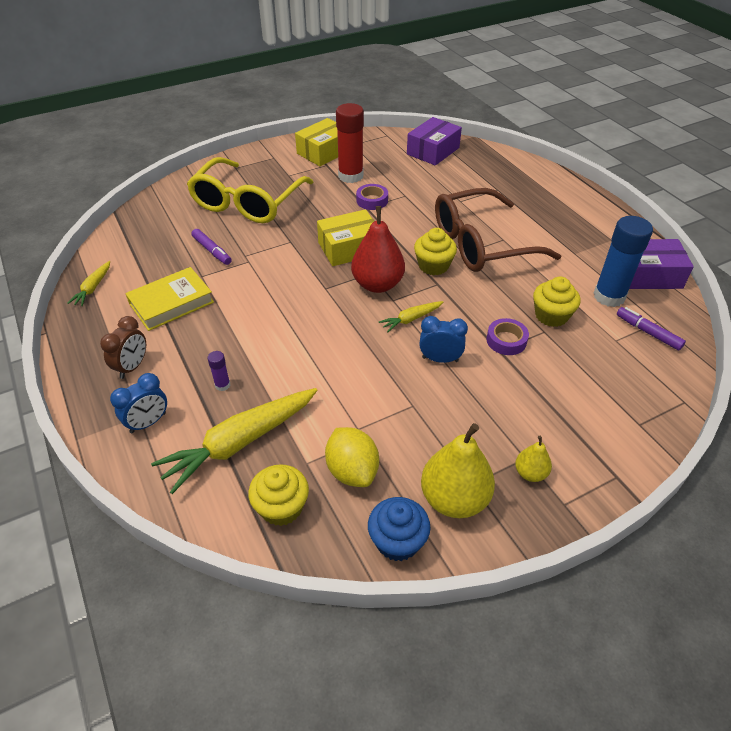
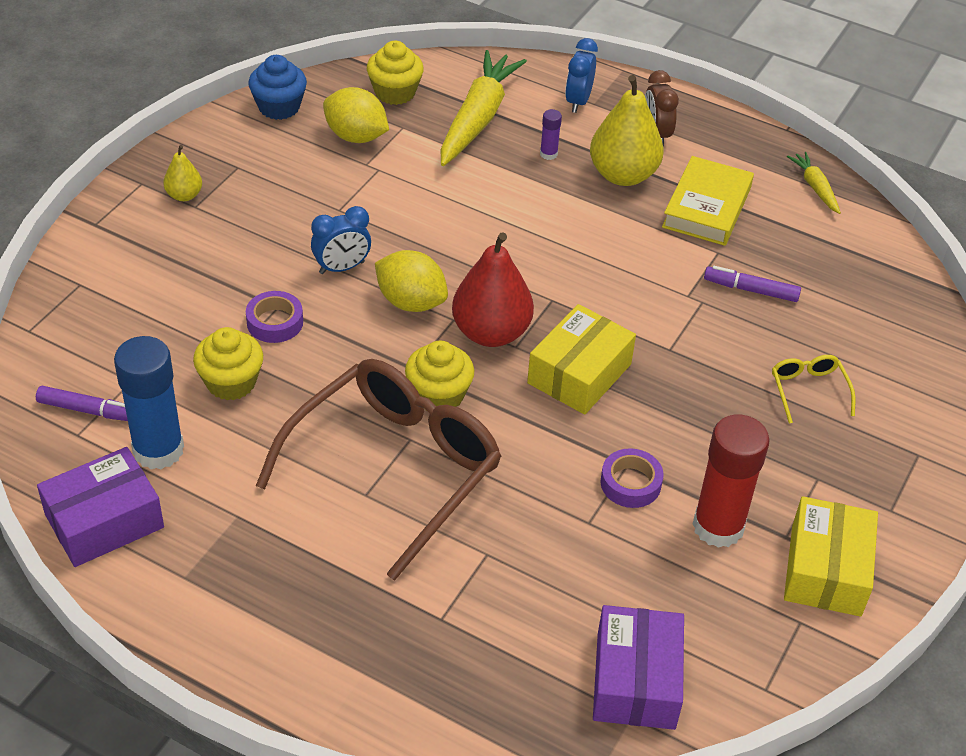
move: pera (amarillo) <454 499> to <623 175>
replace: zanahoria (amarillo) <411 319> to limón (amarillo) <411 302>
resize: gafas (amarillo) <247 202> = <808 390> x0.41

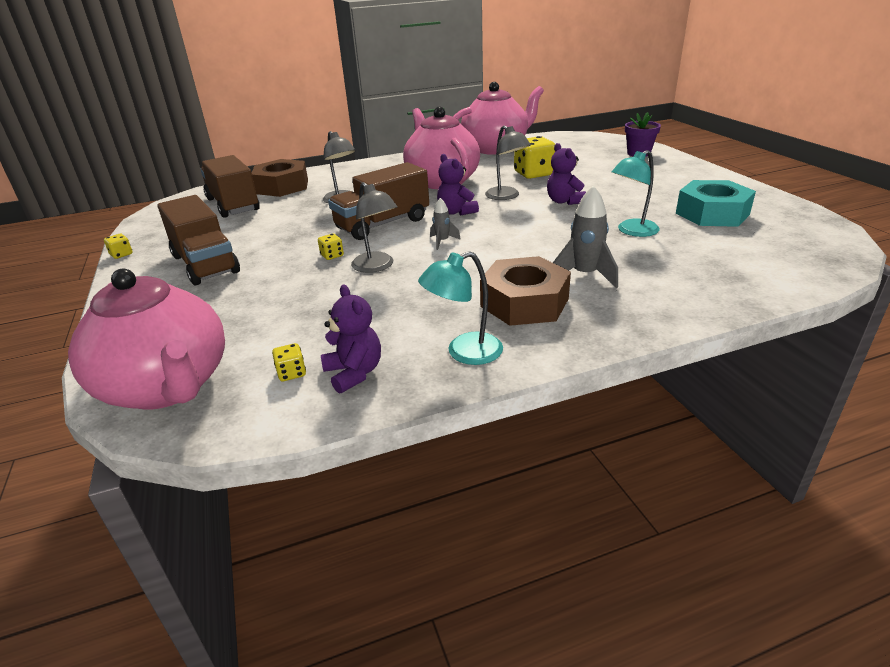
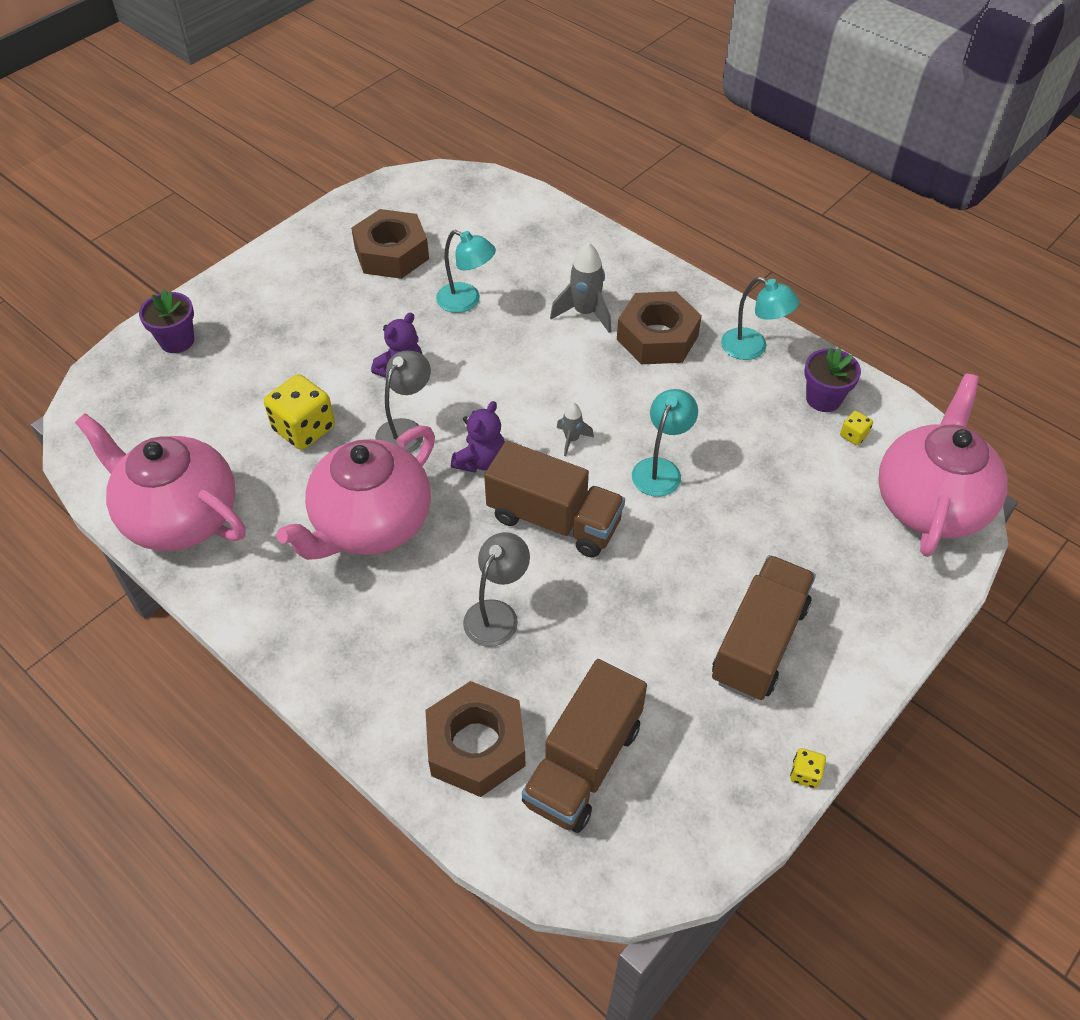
delete: dado (amarillo) <332 255>
replace: osito (morado) <354 373> to maceta (morado) <823 399>
recolor: lámpara (gris) <377 266> to lámpara (turquesa) <660 469>; tuerca (turquesa) <712 213> to tuerca (marrón) <391 253>

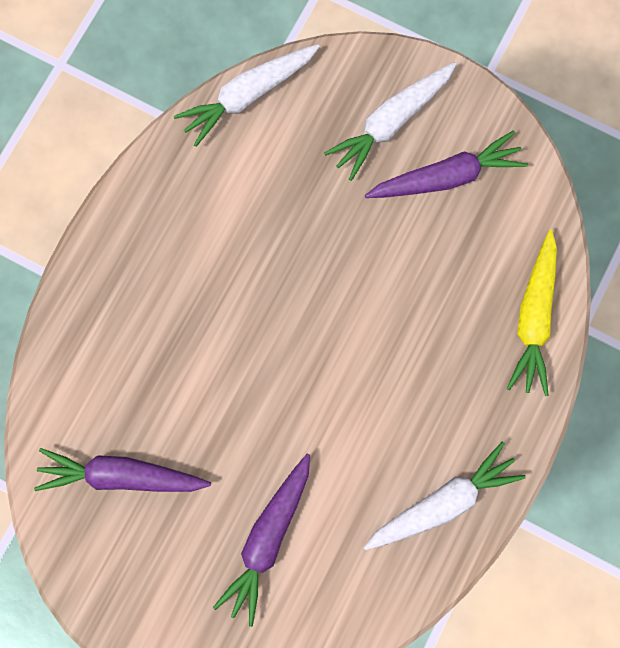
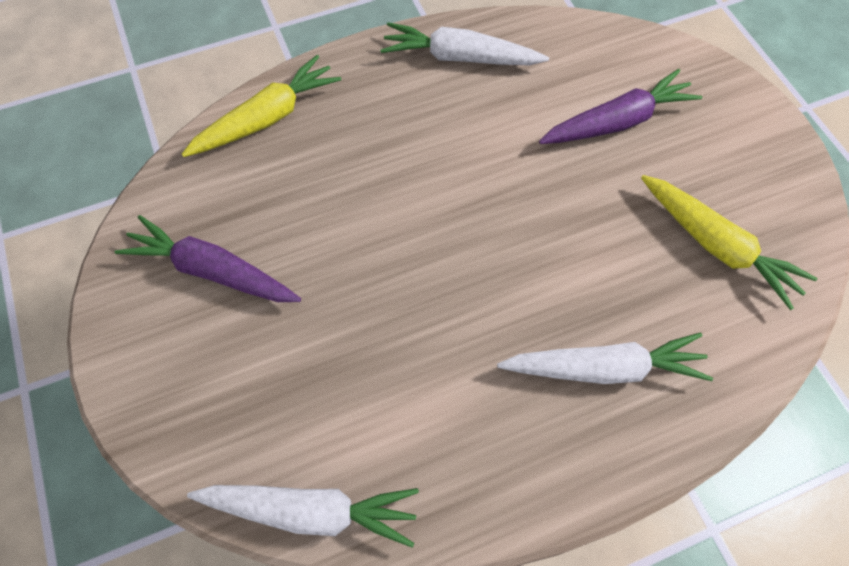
move: zanahoria (blanco) <391 122> to <603 368>
recolor: zanahoria (morado) <122 475> to zanahoria (amarillo) <716 245>

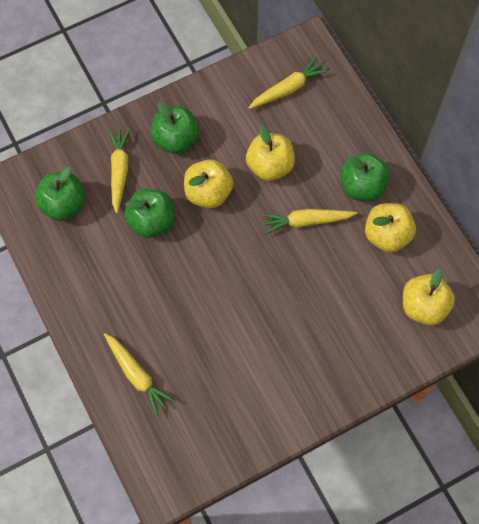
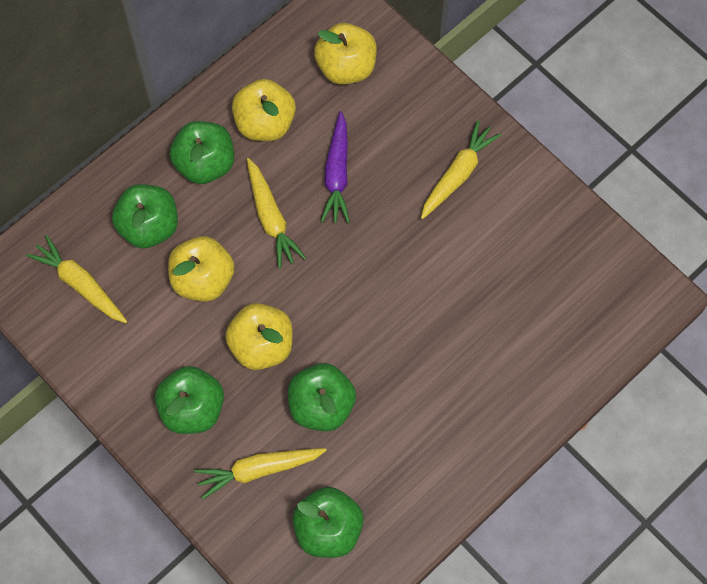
insert: manzana (verde) <149 227>; zanahoria (morado) <337 174>
move: zanahoria (amarillo) <137 375> to <457 174>

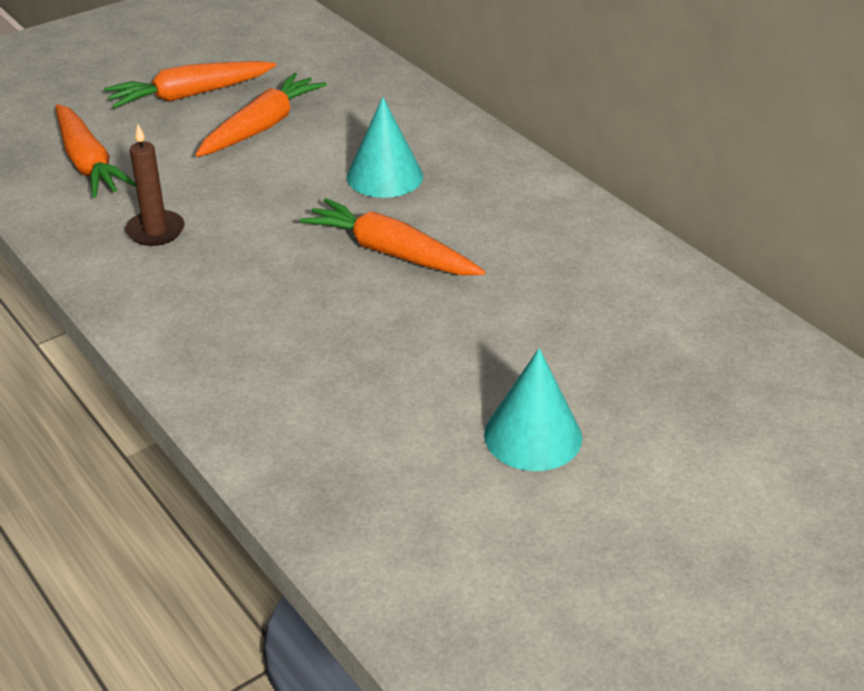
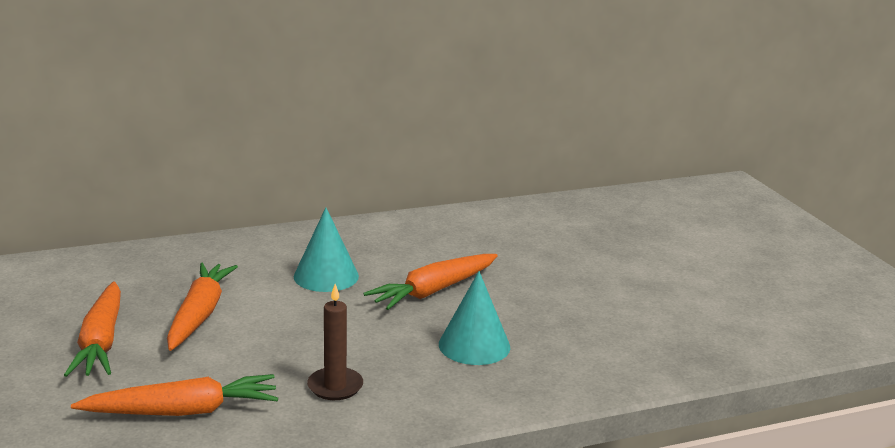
move: cono (turquesa) <533 436> to <474 345>
rotate: zanahoria (naranja) <261 127> = <199 315> 45 degrees clockwise

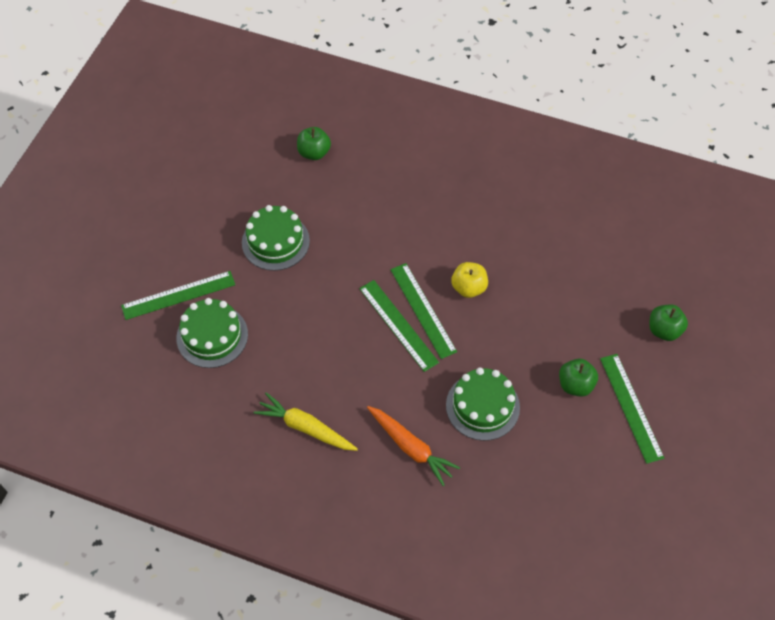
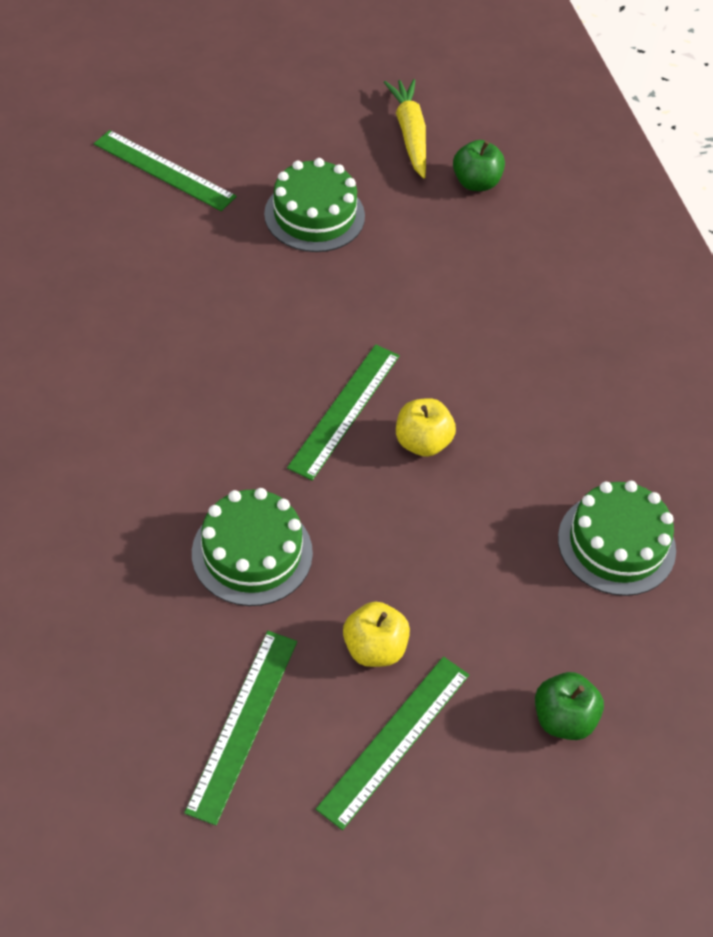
delete: zanahoria (naranja) <411 447>
move: tarta (verde) <212 336> to <616 544>; zanahoria (amarillo) <305 428> to <410 134>; regla (verde) <398 325> to <243 724>
recolor: manzana (verde) <575 385> to manzana (amarillo) <374 648>

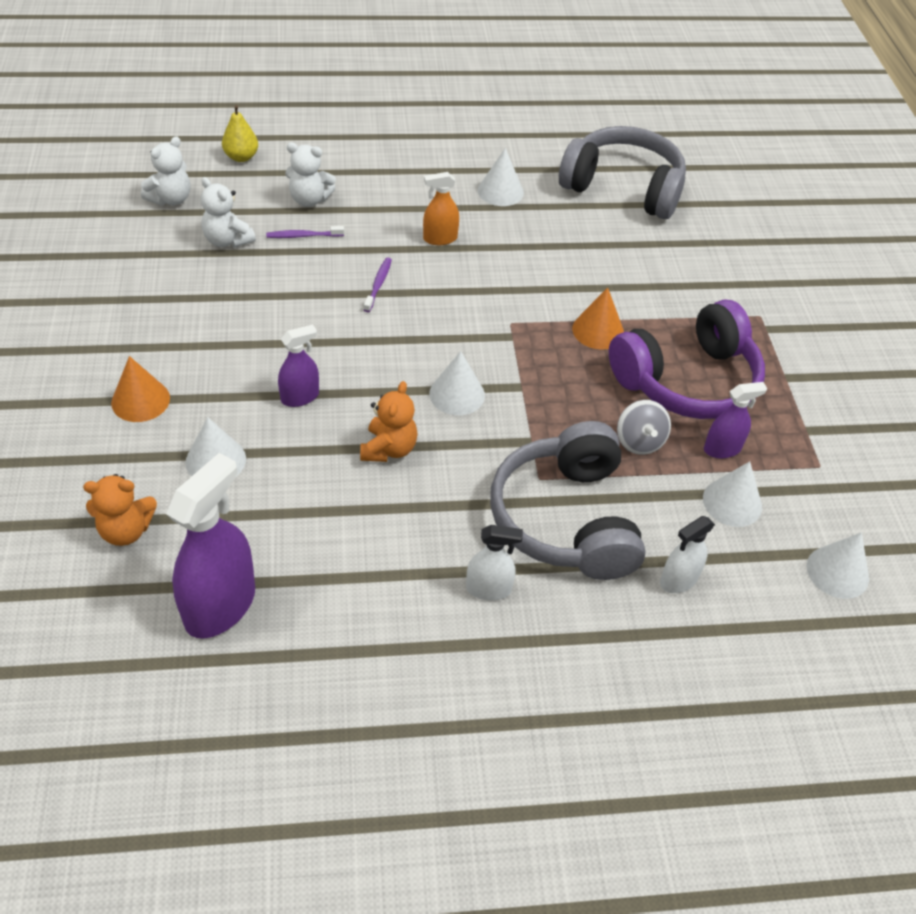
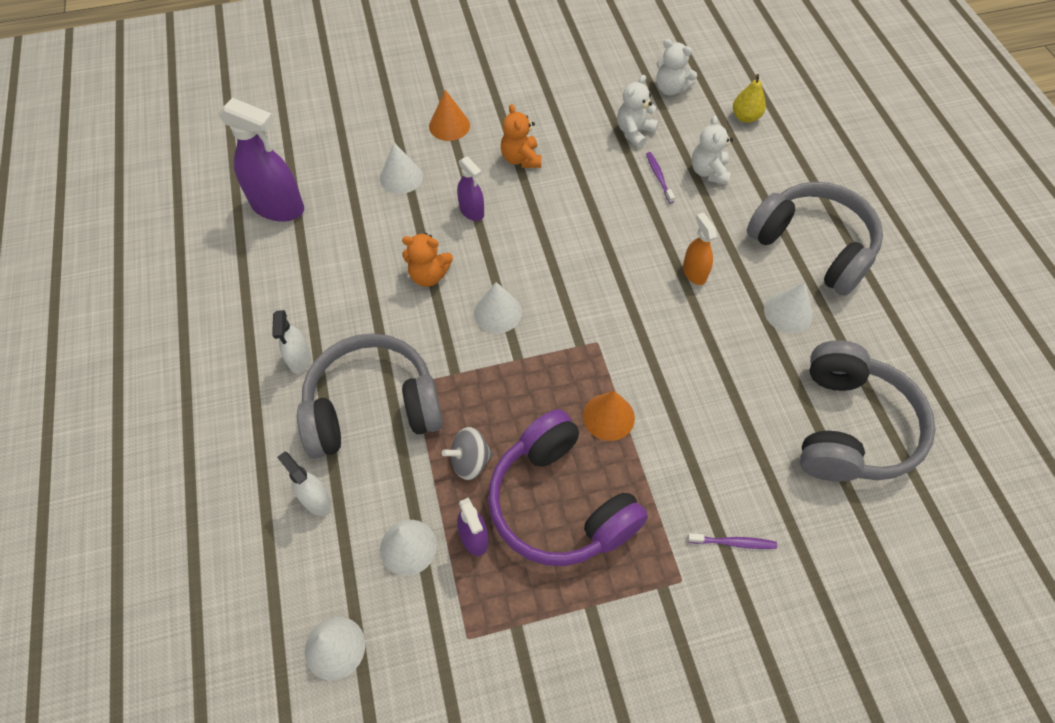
insert: auriculares (gris) <812 246>
move: osito (naranja) <126 530> to <521 159>; cepillo de dientes (morado) <378 284> to <733 542>

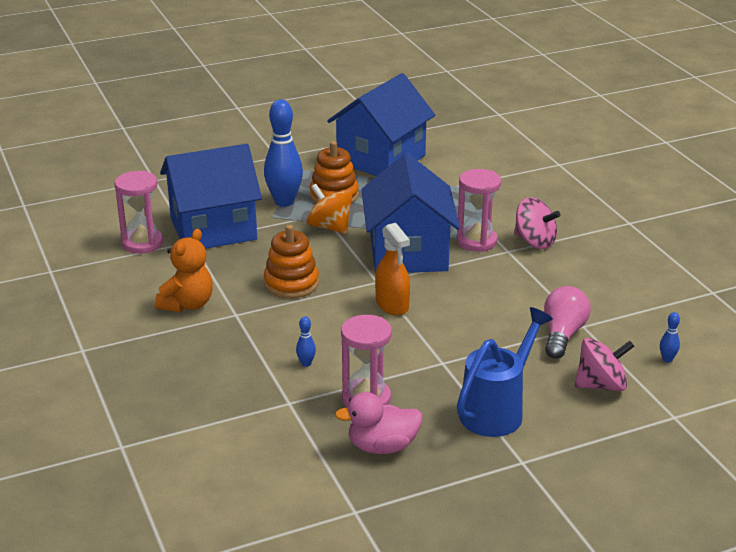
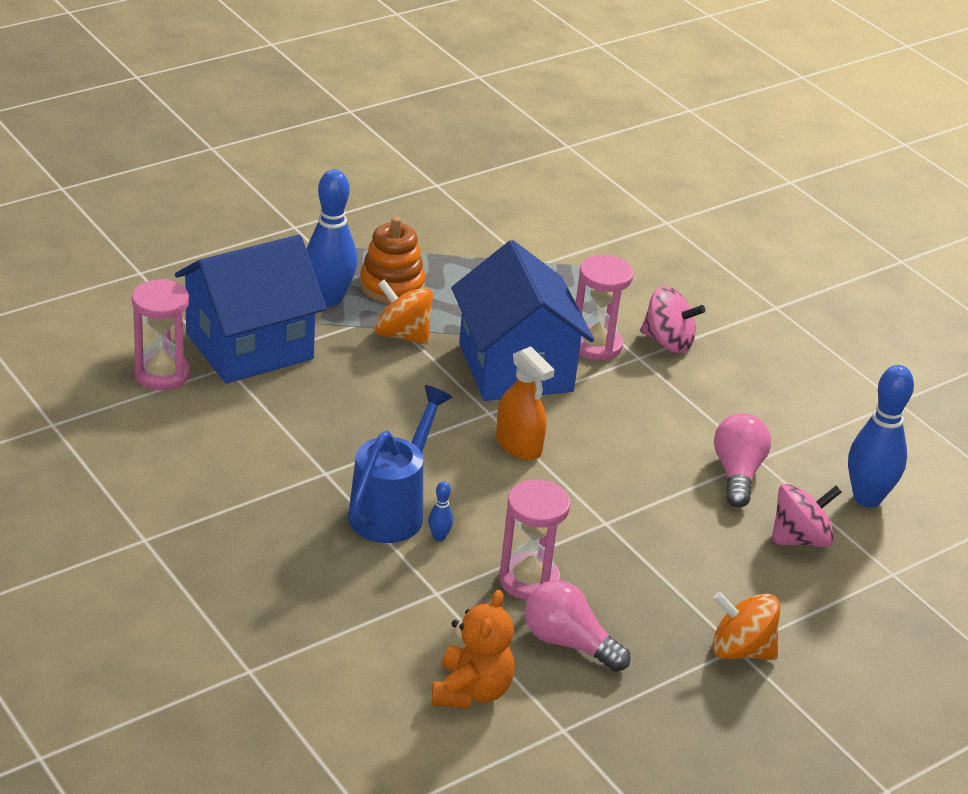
delete: juguete apilable (naranja) <291 284>; casa (azul) <381 159>
insert: peonza (naranja) <741 650>
move: osito (naranja) <187 304> to <471 691>; regadera (azul) <496 411> to <392 510>
replace: pato (rosa) <382 447> to bombilla (rosa) <568 643>
resize: bolo (azul) <667 359> = <867 498> x2.40

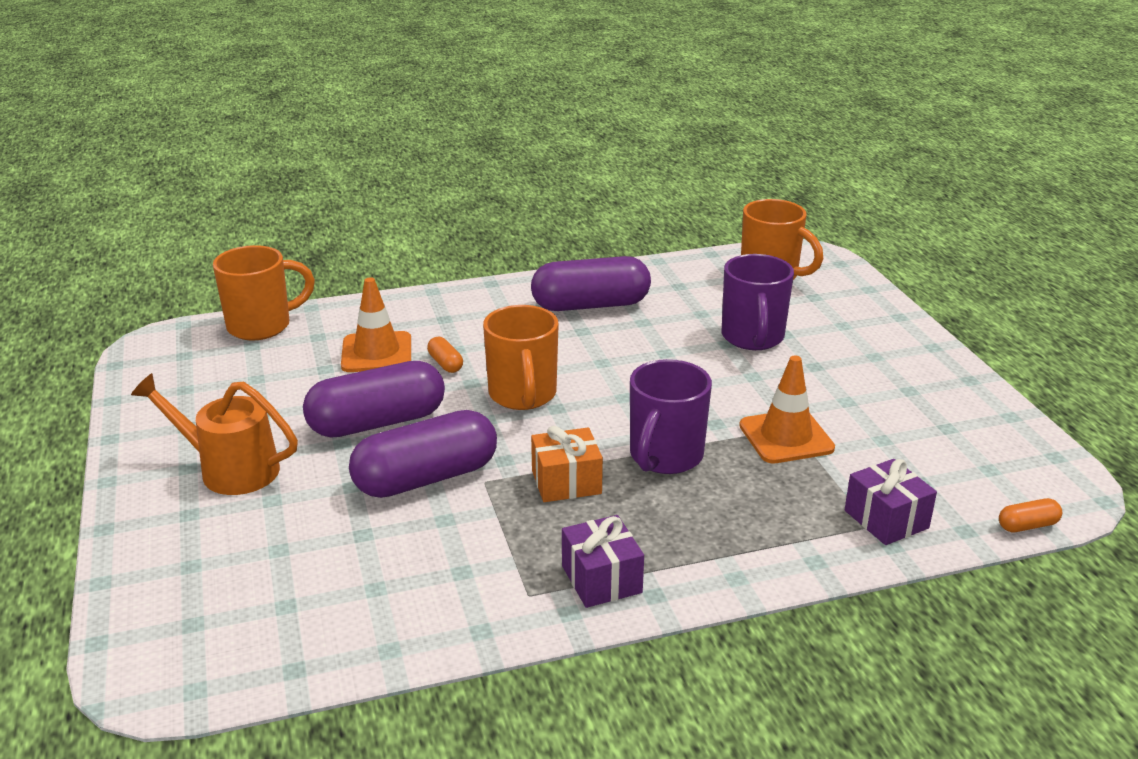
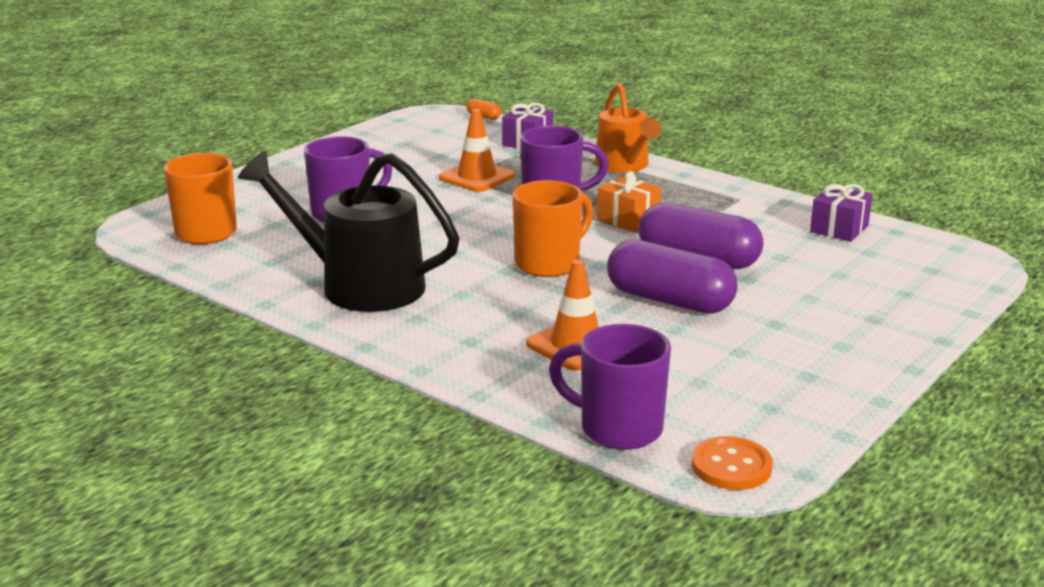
delete: cápsula (naranja) <445 364>
insert: botón (naranja) <731 466>
move: regadera (naranja) <229 469> to <625 165>; regalo (morado) <601 579> to <839 229>
replace: cápsula (morado) <590 305> to regadera (negro) <359 285>
recolor: taza (naranja) <262 326> to taza (morado) <617 428>

